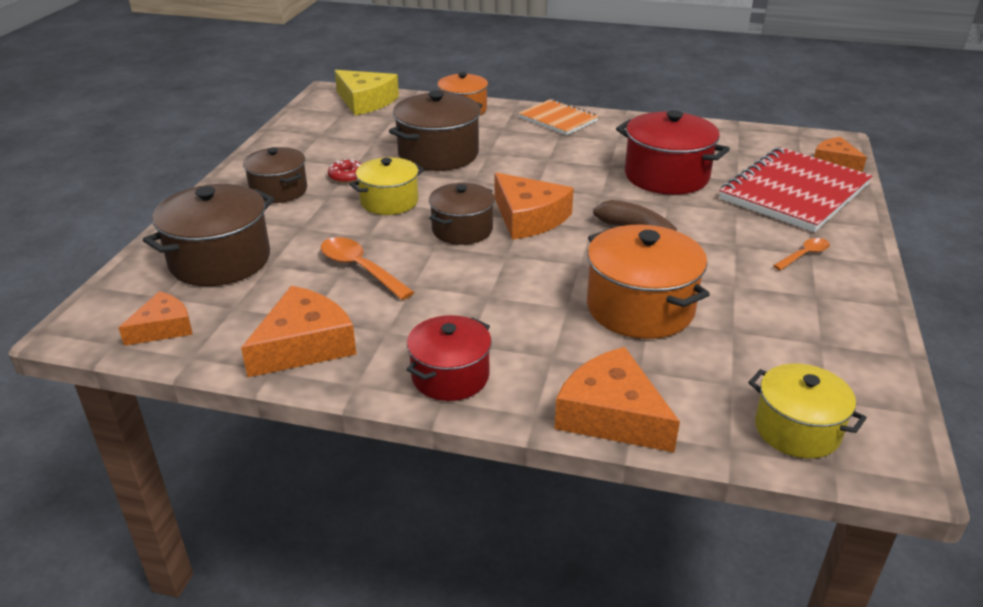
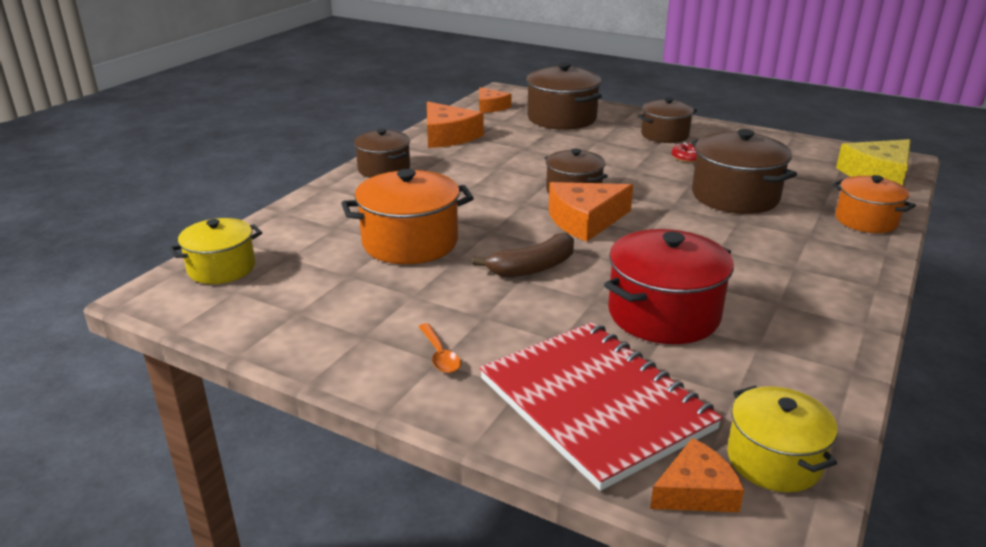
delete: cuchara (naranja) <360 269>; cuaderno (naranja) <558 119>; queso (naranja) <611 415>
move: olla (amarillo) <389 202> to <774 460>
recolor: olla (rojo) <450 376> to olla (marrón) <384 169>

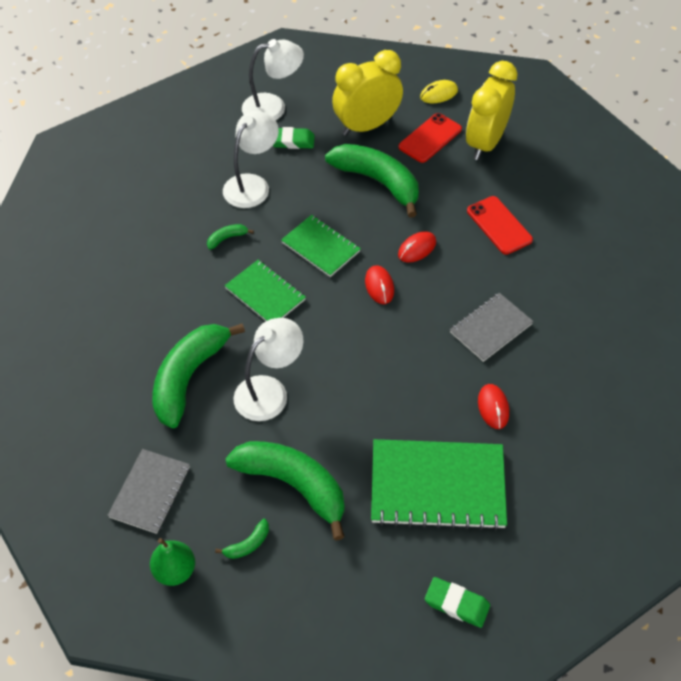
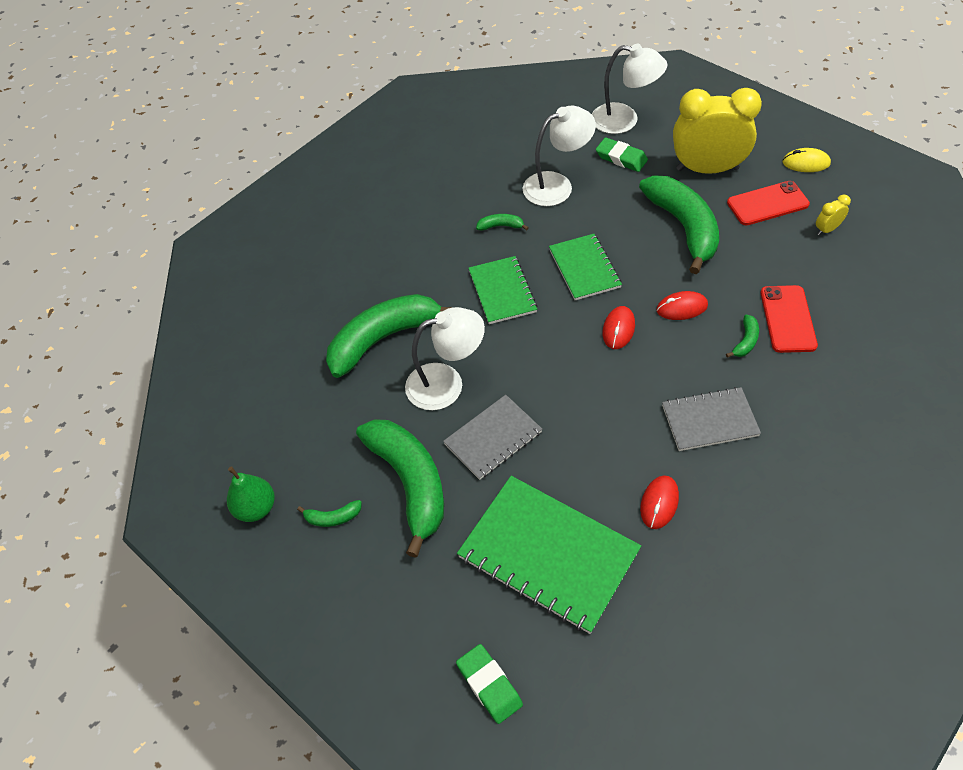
insert: plátano (verde) <745 341>
move: cuaderno (gris) <150 492> to <493 438>
resize: despertador (amarillo) <485 143> = <827 229> x0.40

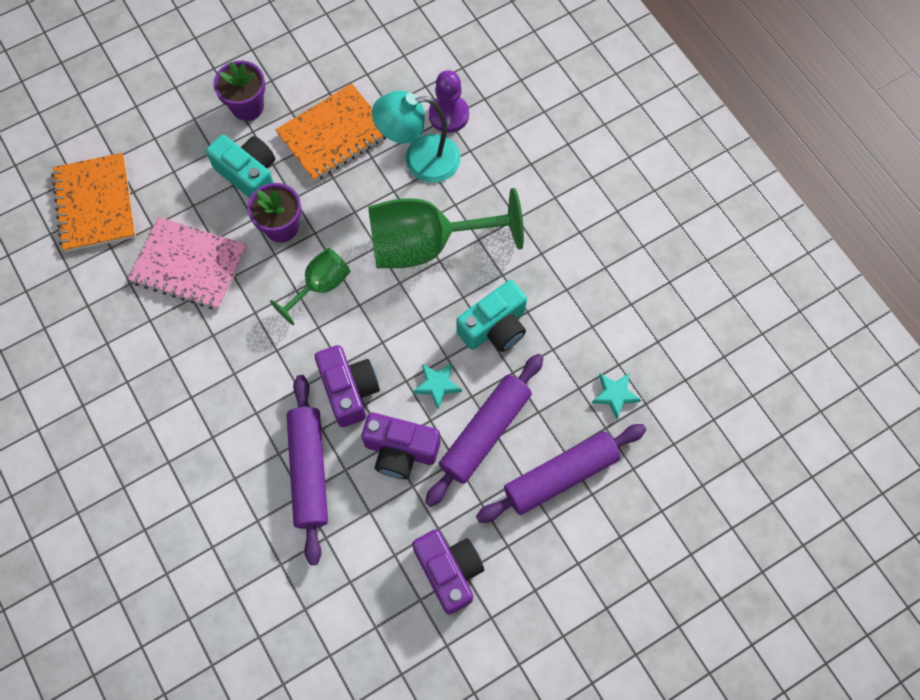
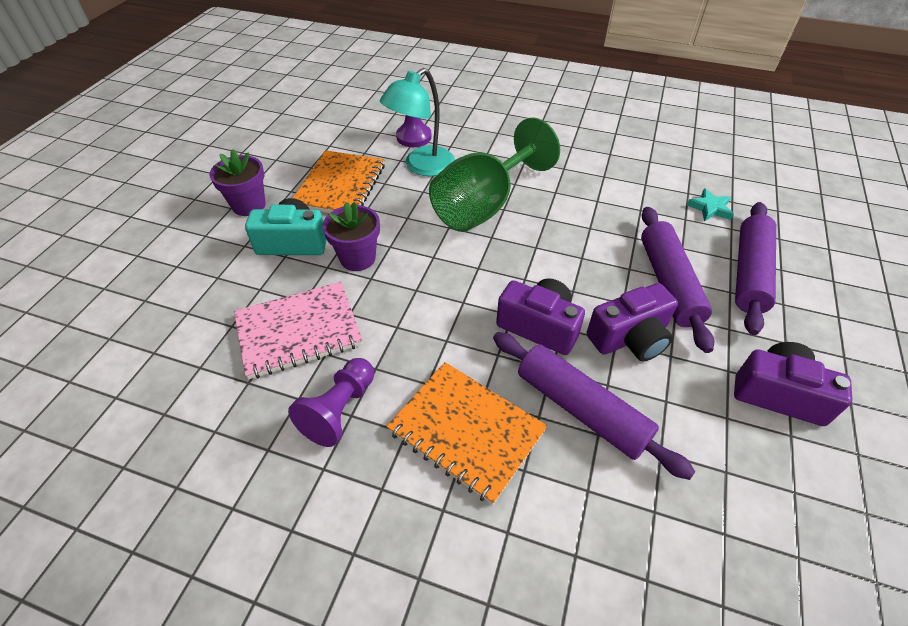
delete: copa (verde) <320 286>; estrella (turquesa) <437 385>; cámara (turquesa) <494 327>
insert: peón (morado) <339 410>
move: cuaderno (naranja) <95 204> to <466 431>

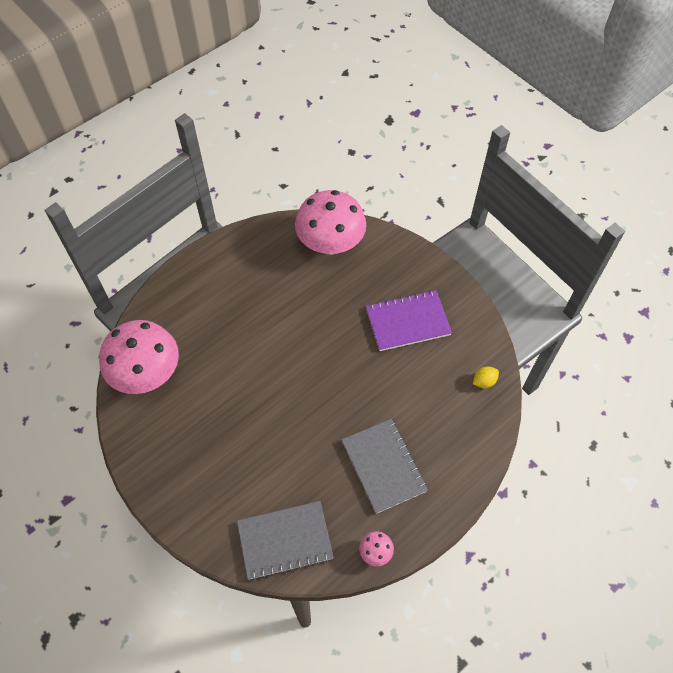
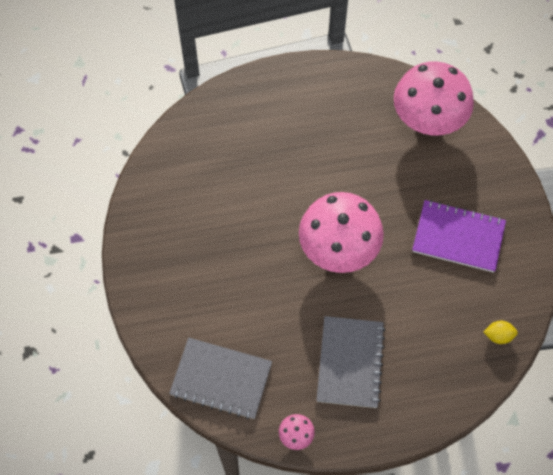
move: seta (rosa) <147 374> to <338 248>

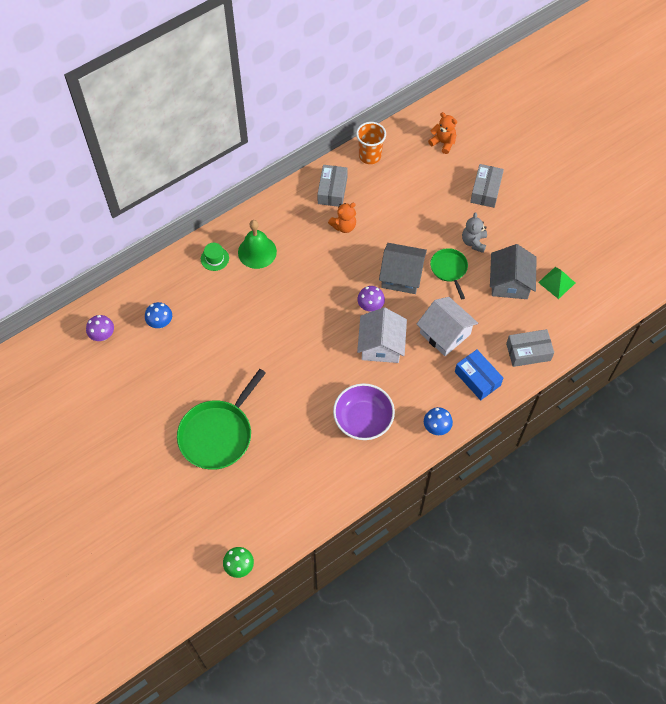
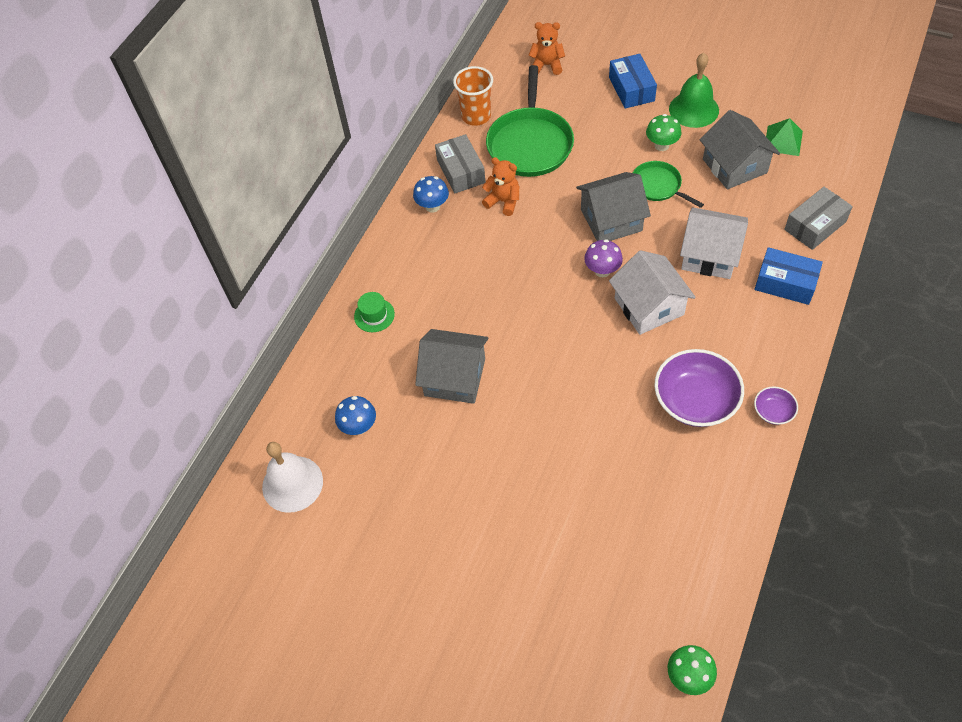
insert: casa (gris) <454 377>; cuenco (morado) <773 411>
move: sartén (verde) <218 434> to <530 143>; campana (verde) <257 252> to <694 109>; seta (azul) <436 427> to <432 206>
replace: seta (morado) <103 335> to campana (blanco) <292 483>; osito (gris) <473 242> to seta (verde) <661 145>
recolor: caja (gris) <485 190> to caja (azul) <631 89>
rotate: osito (naranja) <344 226> = <503 201> 90 degrees counterclockwise

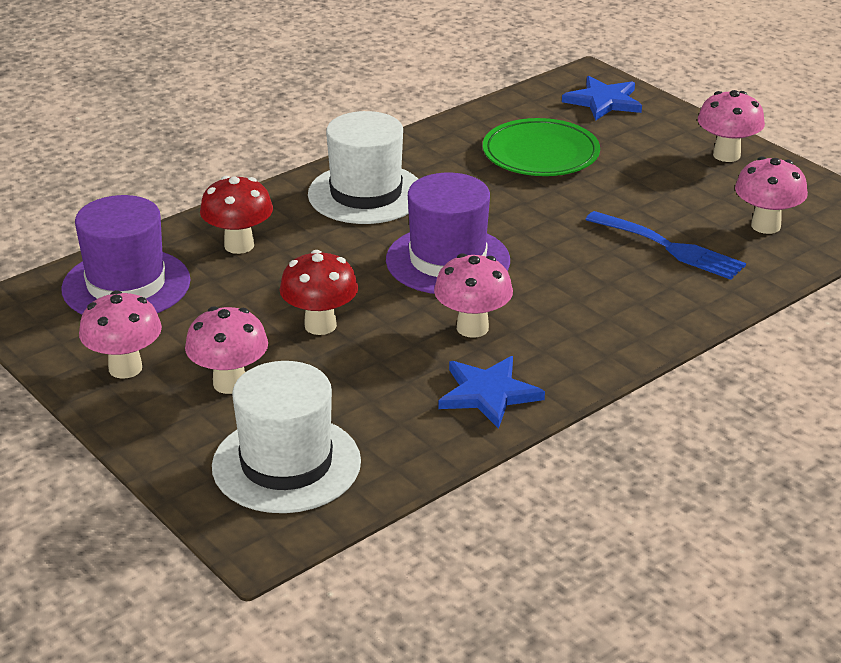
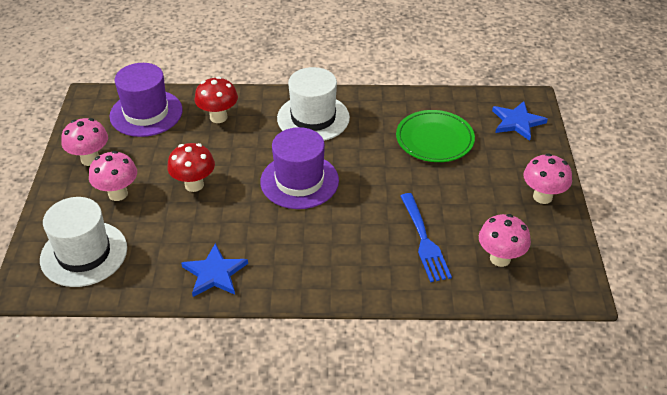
delete: seta (rosa) <472 328>

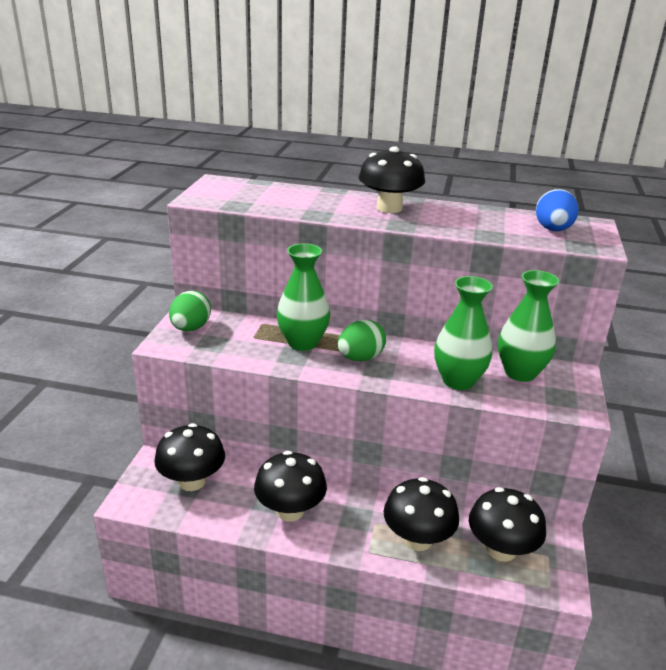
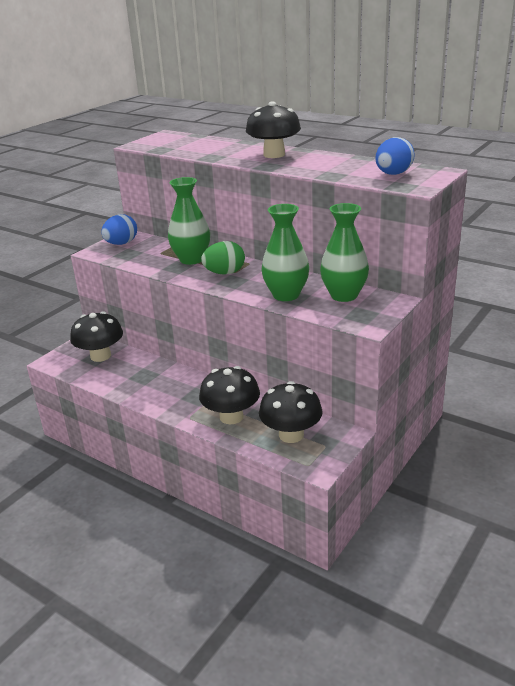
delete: seta (negro) <290 511>
recolor: huevo (verde) <190 328> to huevo (azul) <121 244>

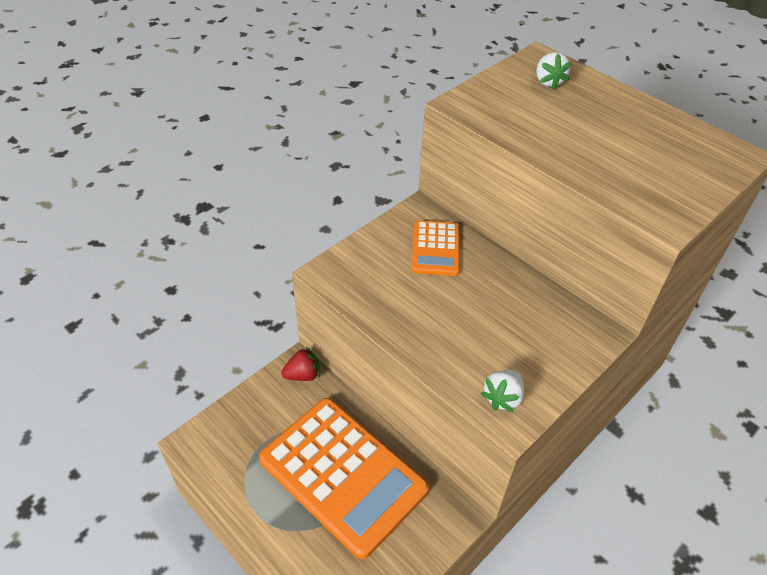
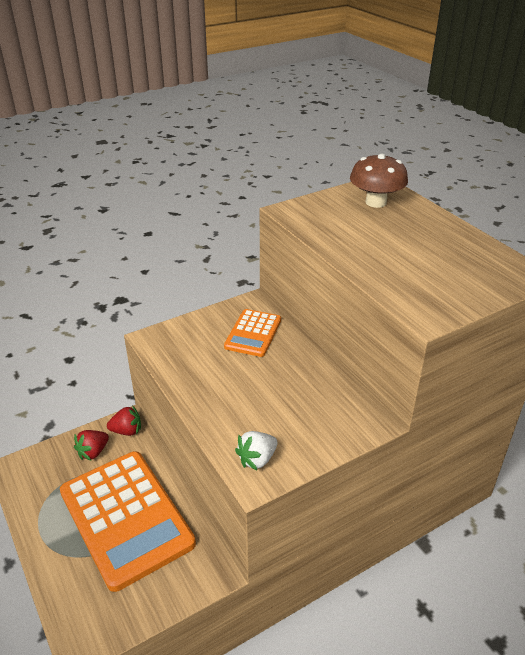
insert: fresa (rojo) <93 452>
replace: fresa (blanco) <548 82> to seta (marrón) <376 202>

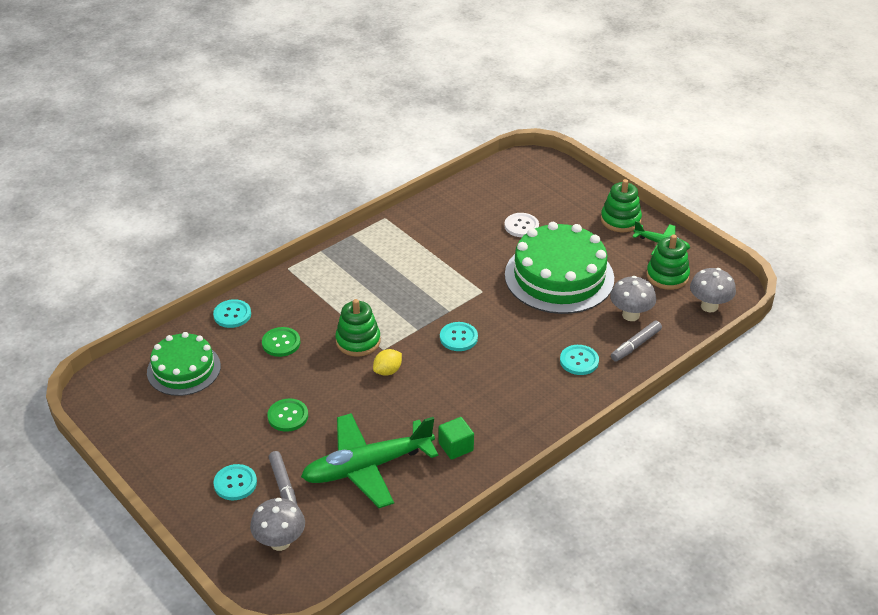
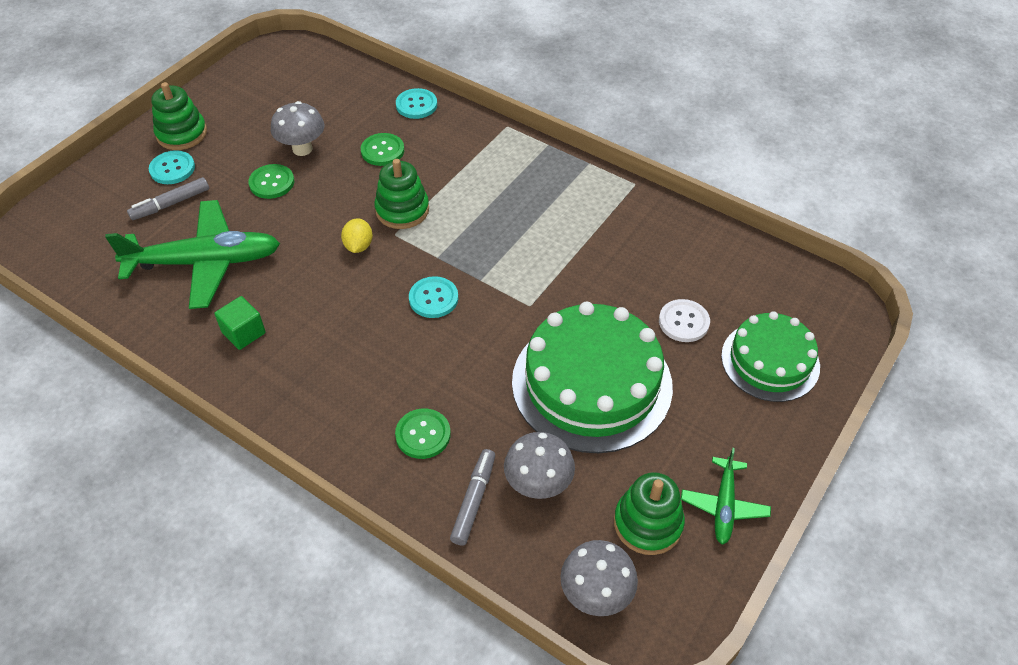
move: tarta (verde) <184 369> to <770 361>; seta (gris) <280 542> to <302 149>; juguete apilable (verde) <620 220> to <182 134>
recolor: botón (turquesa) <579 361> to botón (verde) <423 434>
rotate: avión (verde) <368 467> = <204 262> 120 degrees clockwise; limón (amarillo) <388 371> = <358 246> 60 degrees clockwise; rotulador (gris) <635 345> = <473 500> 75 degrees clockwise

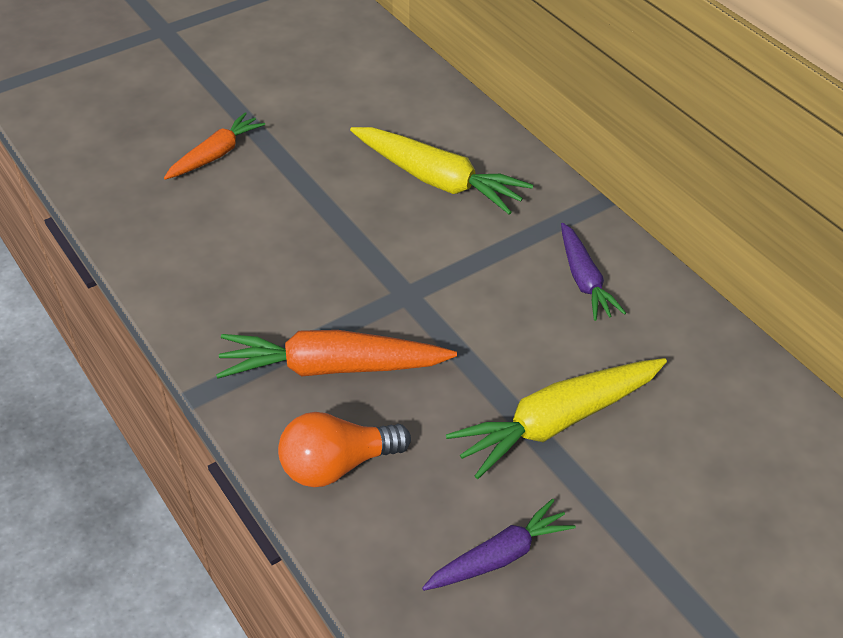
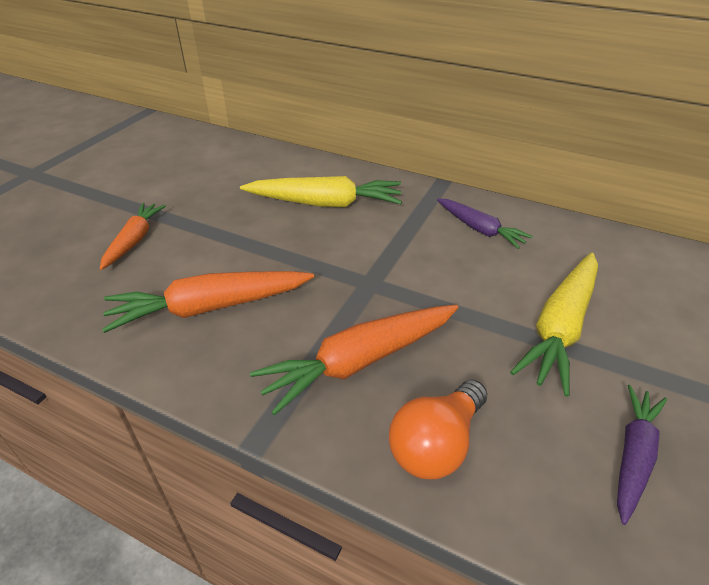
insert: zanahoria (naranja) <209 308>

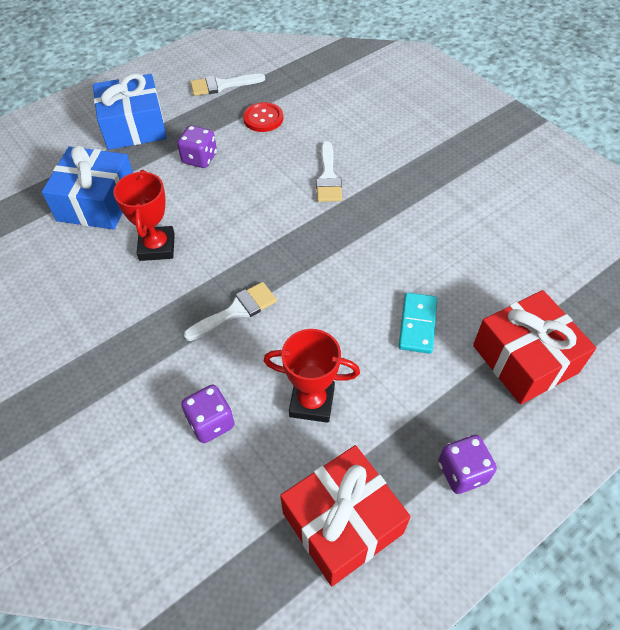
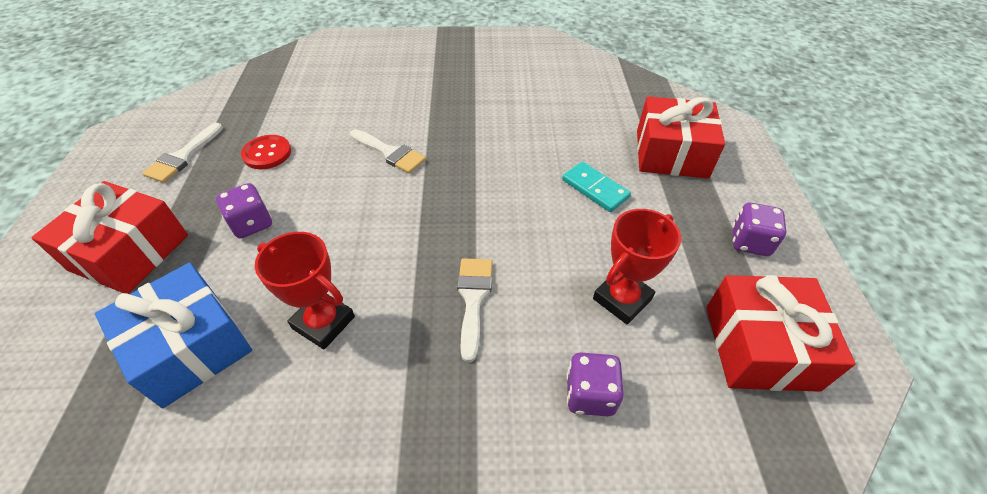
recolor: regalo (azul) <134 126> to regalo (rojo) <130 252>

